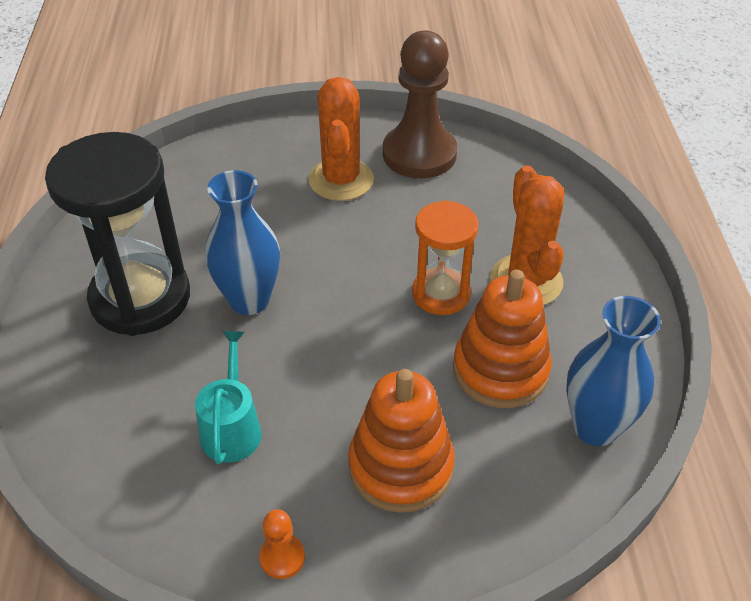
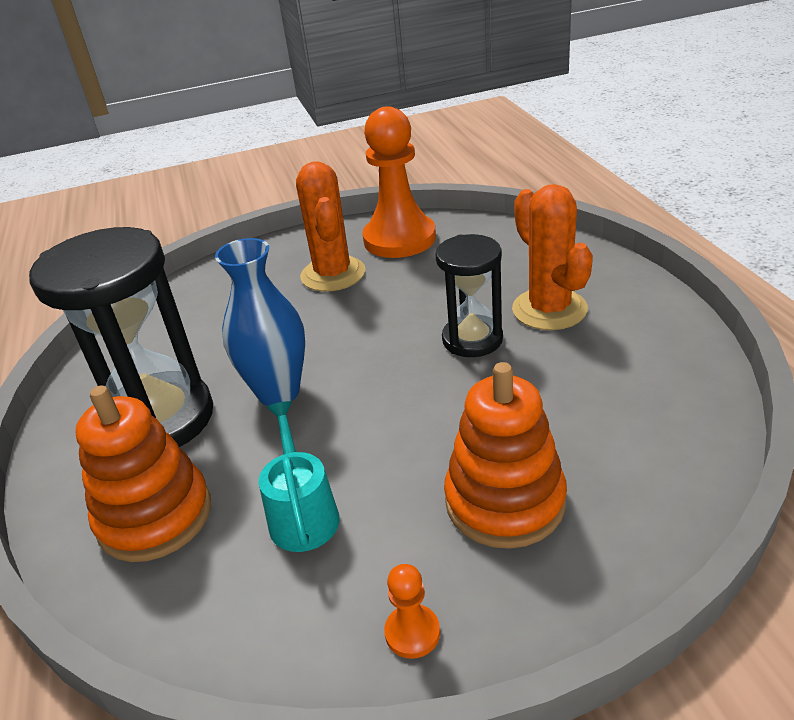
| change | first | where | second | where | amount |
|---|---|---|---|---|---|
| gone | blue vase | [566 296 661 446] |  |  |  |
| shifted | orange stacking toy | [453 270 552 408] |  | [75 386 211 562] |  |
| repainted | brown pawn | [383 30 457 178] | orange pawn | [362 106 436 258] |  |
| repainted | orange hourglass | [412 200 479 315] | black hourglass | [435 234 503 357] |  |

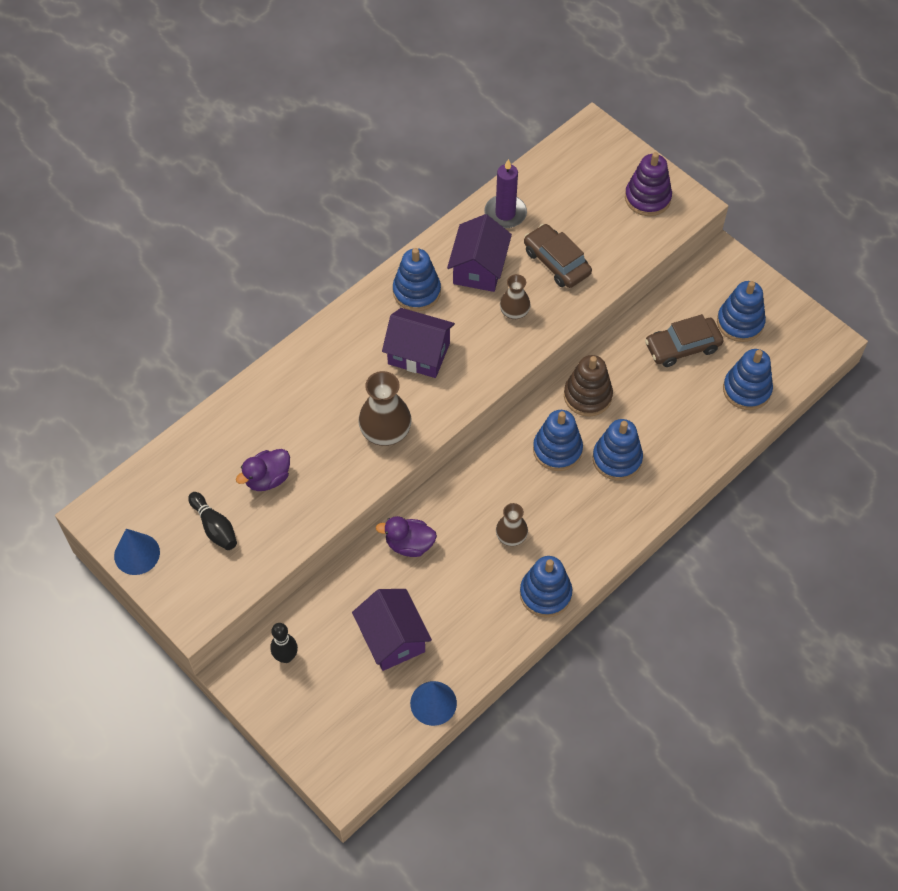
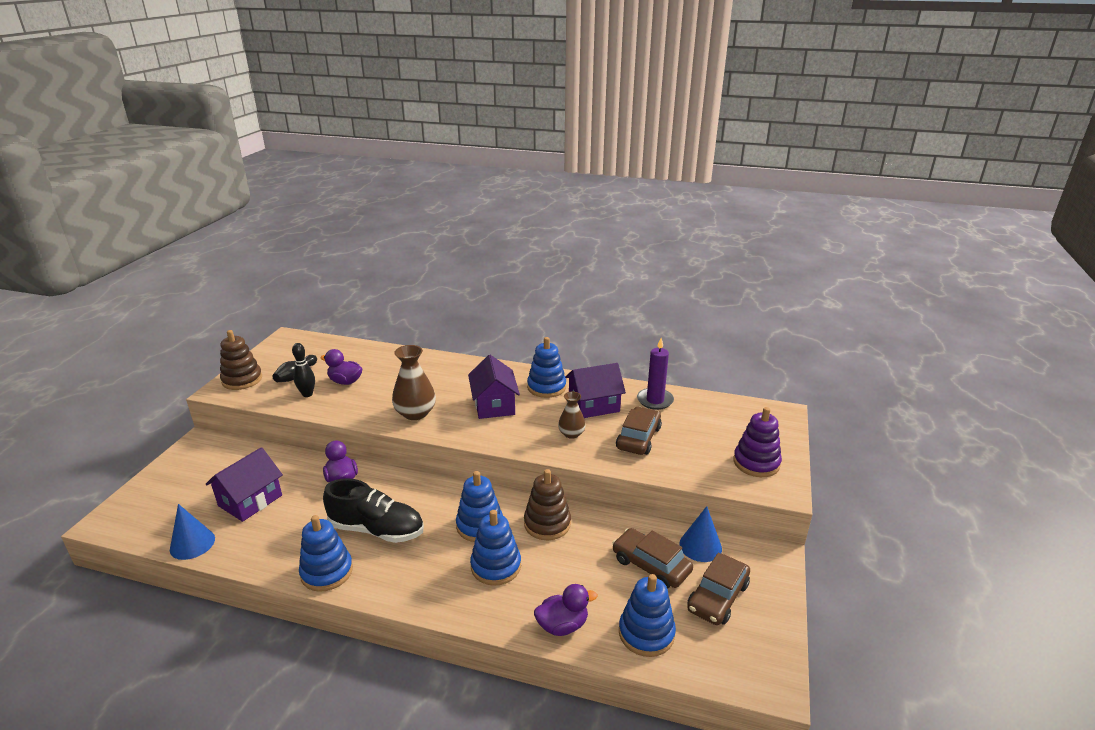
| change | first | where | second | where | amount |
|---|---|---|---|---|---|
| new |  |  | brown stacking toy | [220 330 262 390] |  |
| new |  |  | purple duck | [534 584 597 636] |  |
| shifted | blue cone | [114 529 160 575] |  | [679 506 722 562] |  |
| shifted | black bowling pin | [270 623 298 663] |  | [292 343 315 397] |  |
| swapped | brown vase | [496 503 528 546] | black shoe | [323 478 424 543] |  |
| swapped | blue stacking toy | [717 281 766 342] | brown car | [687 552 750 625] |  |

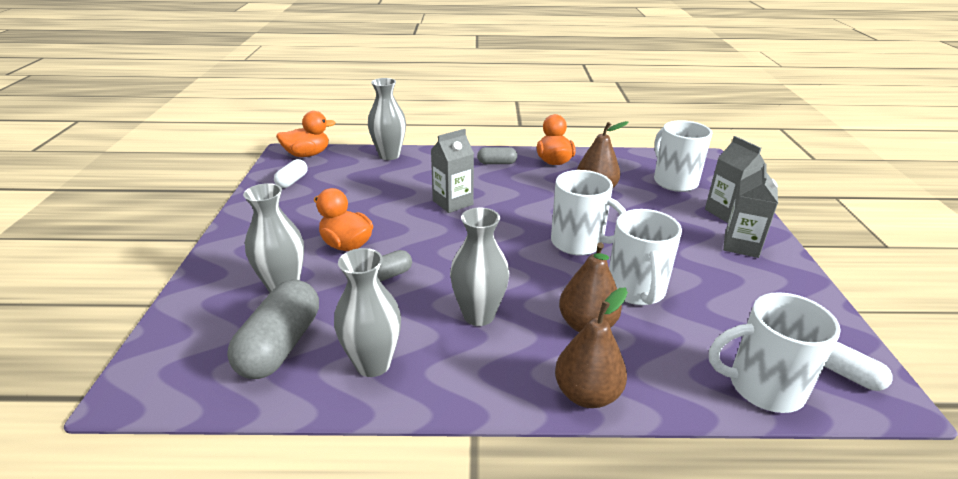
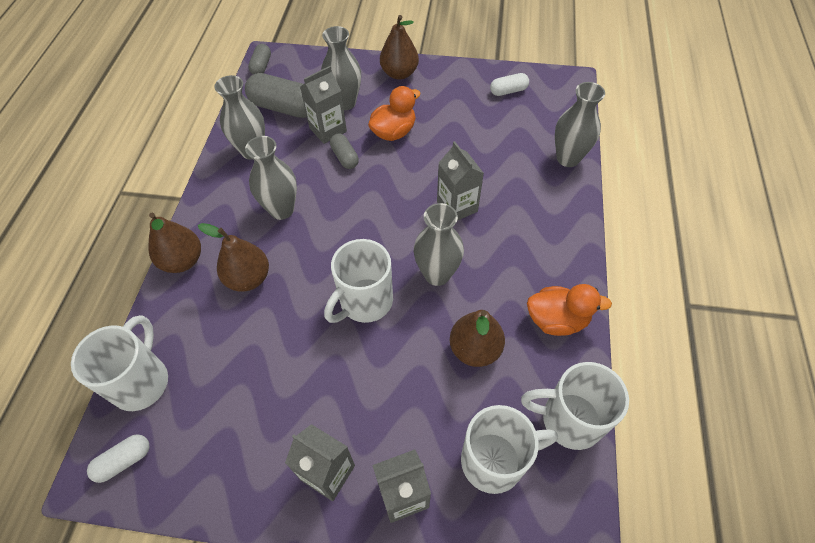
| change | first | where | second | where | amount |
|---|---|---|---|---|---|
| gone | orange duck | [276 111 336 157] |  |  |  |
| new |  |  | grey carton | [300 66 347 144] |  |
| new |  |  | brown pear | [380 15 419 80] |  |
| new |  |  | grey vase | [414 203 464 286] |  |
| shifted | grey capsule | [477 147 517 164] |  | [248 44 271 75] |  |
| shifted | white mug | [609 209 682 305] |  | [521 362 629 450] |  |
| rotated | white capsule | [274 159 308 188] |  | [490 73 529 96] | 45 degrees counterclockwise |

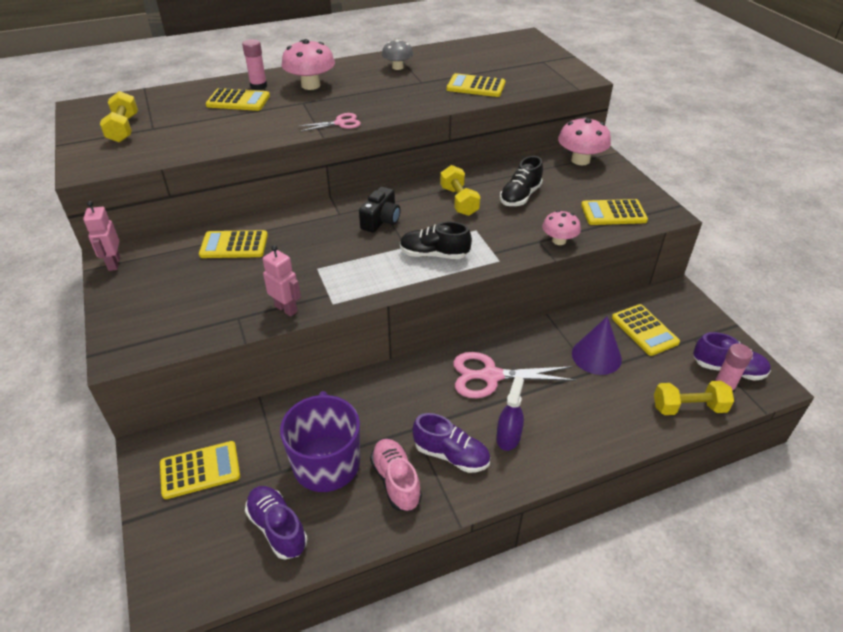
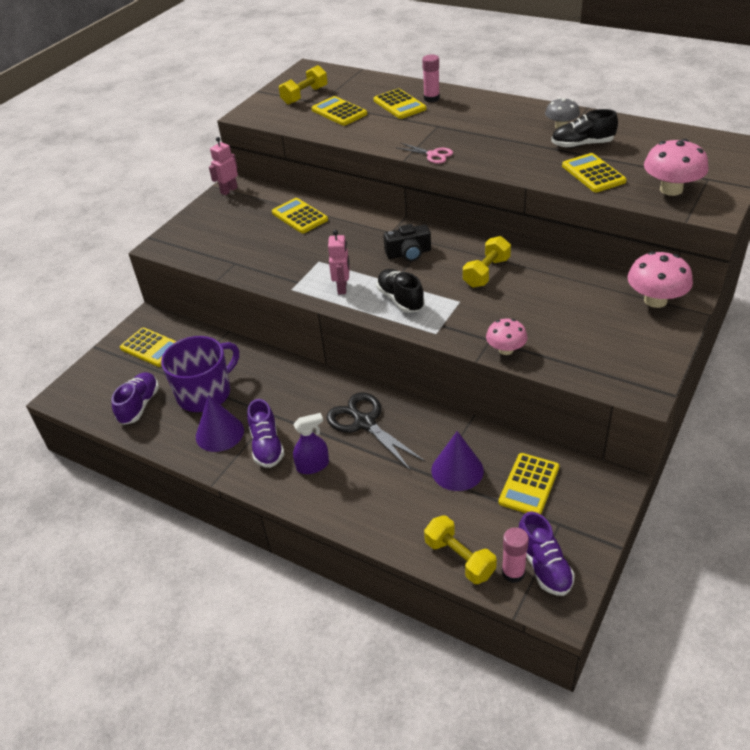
| change | first | where | second | where | amount |
|---|---|---|---|---|---|
| shifted | pink robot | [263 245 301 317] |  | [328 230 350 294] |  |
| shifted | pink mushroom | [282 39 335 90] |  | [644 139 708 196] |  |
| shifted | black shoe | [500 156 543 206] |  | [551 109 618 148] |  |
| shifted | yellow calculator | [581 199 648 225] |  | [311 96 367 126] |  |
| swapped | pink shoe | [370 439 422 511] | purple cone | [196 395 244 452] |  |
| repainted | pink scissors | [453 352 576 398] | black scissors | [327 392 425 471] |  |

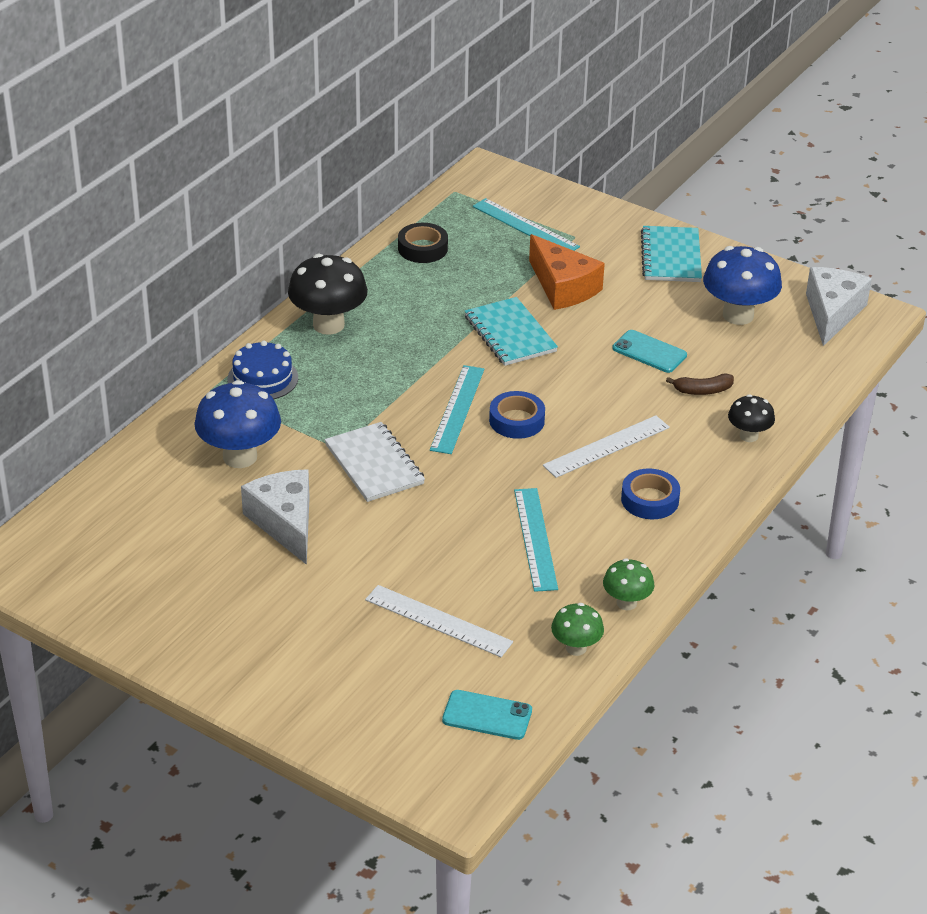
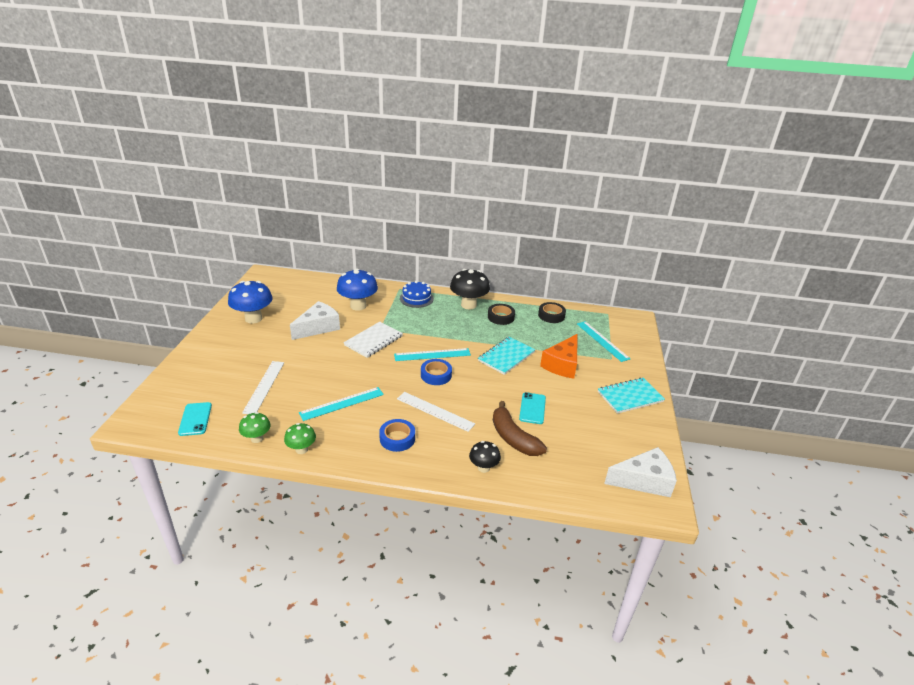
| change | first | where | second | where | amount |
|---|---|---|---|---|---|
| new |  |  | black tape | [488 304 515 325] |  |
| shifted | blue mushroom | [703 246 782 325] |  | [228 281 273 324] |  |
| rotated | turquoise ruler | [473 198 580 251] |  | [577 321 630 362] | 45 degrees counterclockwise |
| scaled | brown banana | [666 373 734 395] |  | [493 401 547 456] | x1.82 |

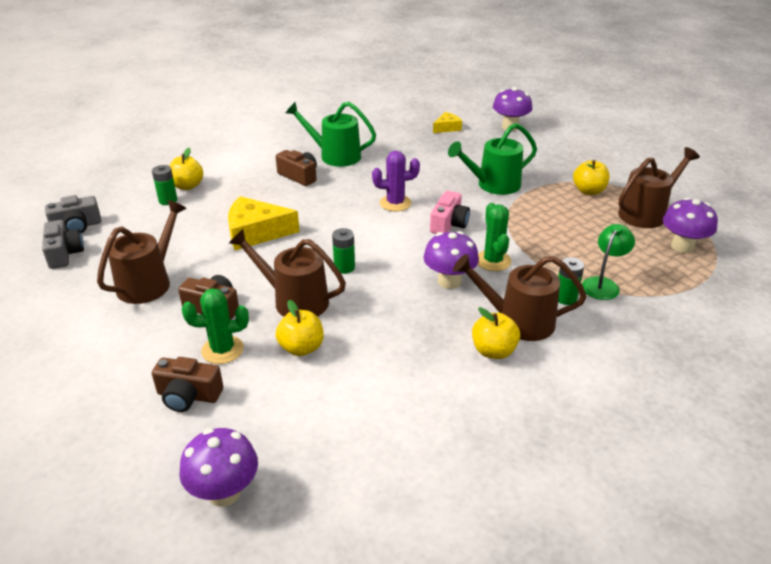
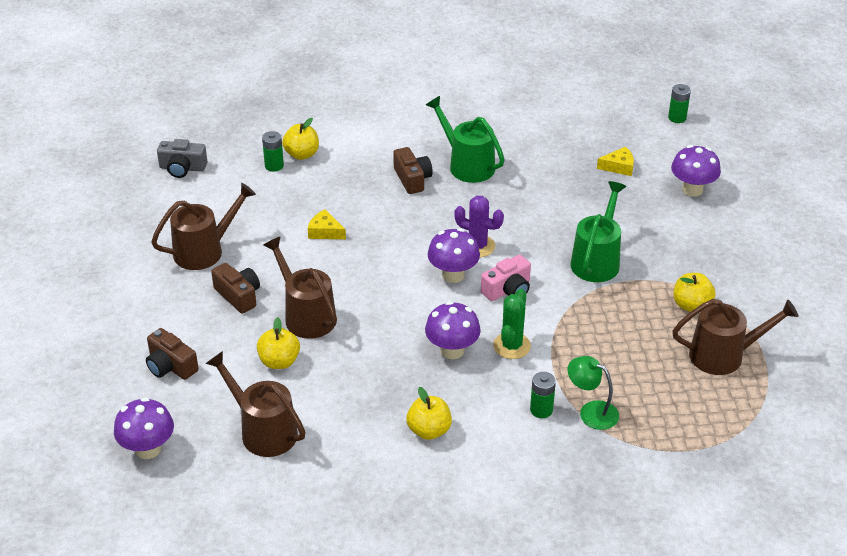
| change | first | where | second | where | amount |
|---|---|---|---|---|---|
| gone | grey camera | [42 220 84 269] |  |  |  |
| gone | green cactus | [182 288 249 364] |  |  |  |
| shifted | green battery | [332 228 355 274] |  | [668 84 691 123] |  |
| shifted | brown watering can | [453 254 587 341] |  | [205 351 306 457] |  |
| shifted | purple mushroom | [663 198 718 253] |  | [428 228 480 283] |  |
| rotated | green watering can | [448 123 537 195] |  | [570 181 626 282] | 105 degrees clockwise |
| rotated | green lamp | [582 224 635 300] |  | [568 356 619 430] | 120 degrees counterclockwise |
| scaled | yellow cheese | [228 196 300 250] |  | [308 209 346 239] | x0.55 |

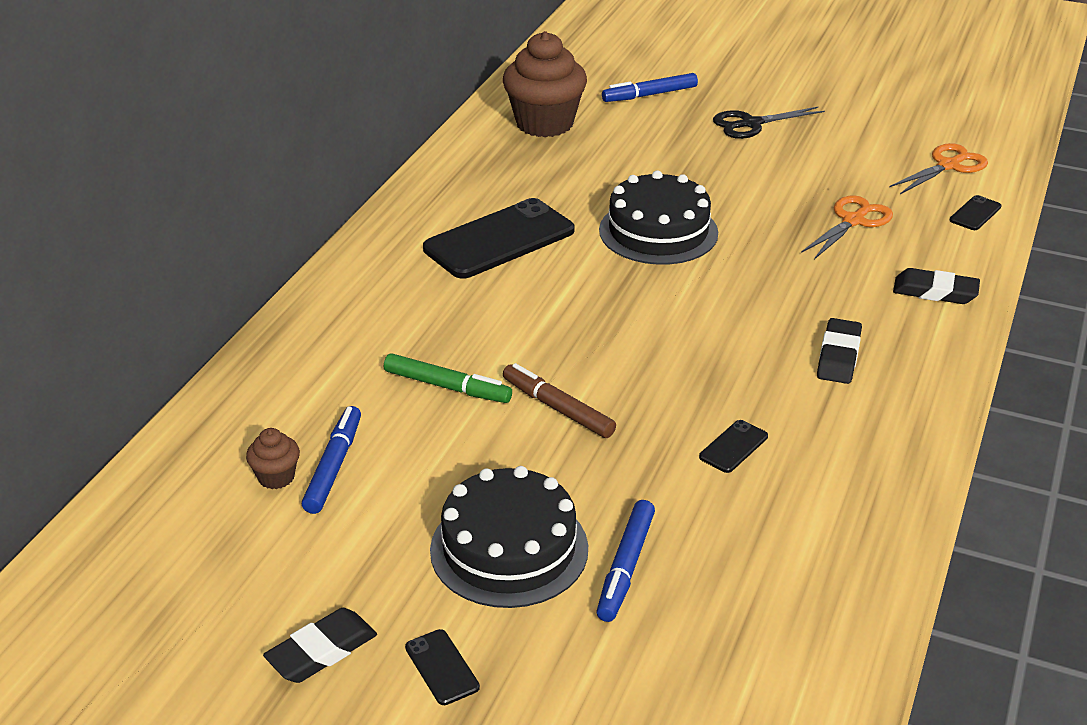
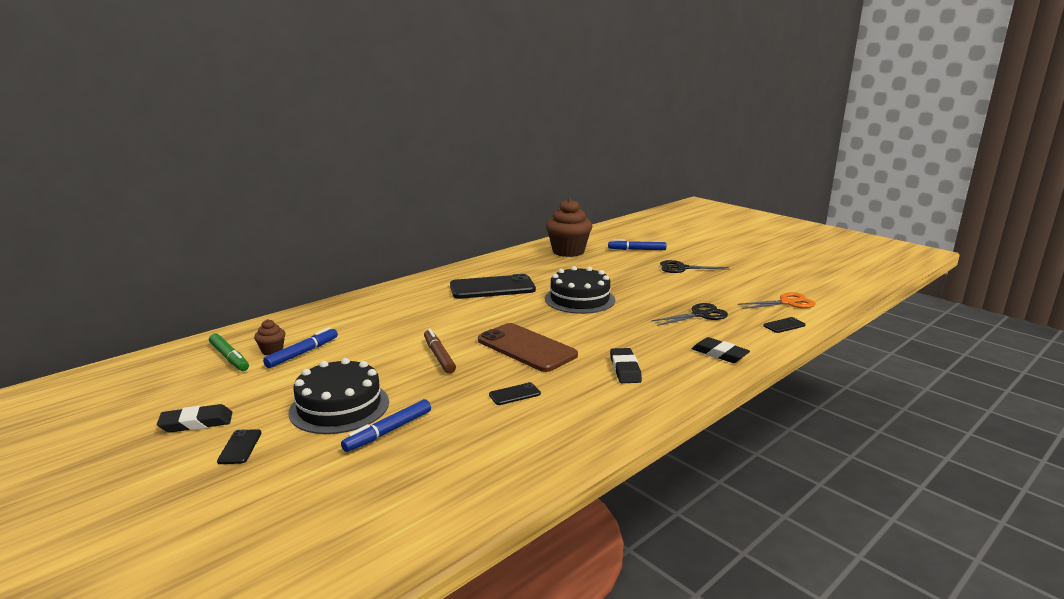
| change | first | where | second | where | amount |
|---|---|---|---|---|---|
| new |  |  | brown phone | [478 323 578 372] |  |
| shifted | green marker | [384 353 512 403] |  | [209 333 249 371] |  |
| repainted | orange scissors | [801 195 893 259] | black scissors | [651 303 728 326] |  |
| rotated | black eraser | [817 318 862 384] |  | [610 348 642 383] | 45 degrees counterclockwise |

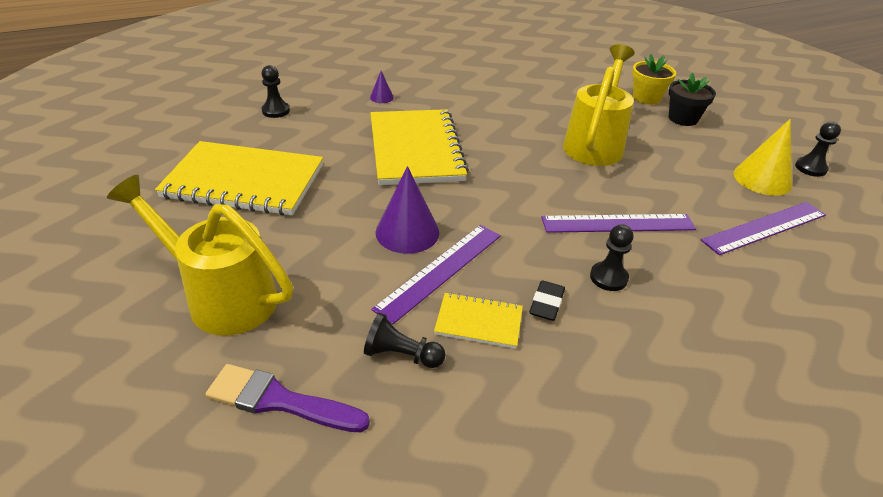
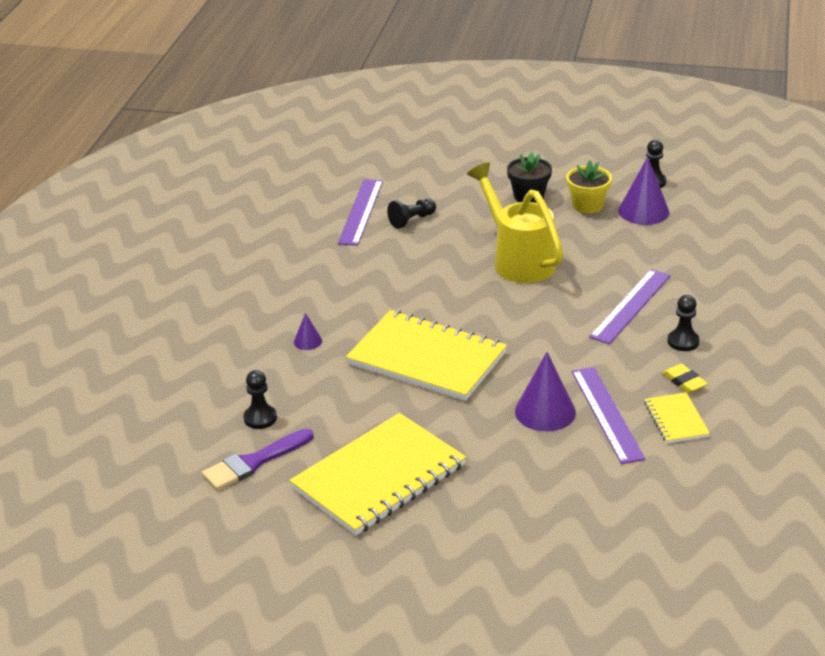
| change | first | where | second | where | amount |
|---|---|---|---|---|---|
| gone | yellow watering can | [107 175 293 336] |  |  |  |
| shifted | purple brush | [206 364 370 432] |  | [202 429 314 490] |  |
| shifted | black pawn | [364 312 446 368] |  | [387 199 436 229] |  |
| shifted | yellow flower pot | [632 54 676 104] |  | [566 160 612 214] |  |
| shifted | purple ruler | [701 202 826 255] |  | [338 179 383 246] |  |
| repainted | black eraser | [529 280 565 321] | yellow eraser | [662 364 708 393] |  |
| repainted | yellow cone | [734 119 792 196] | purple cone | [618 157 669 225] |  |
| rotated | yellow notebook | [434 292 523 349] |  | [644 392 710 443] | 60 degrees counterclockwise |

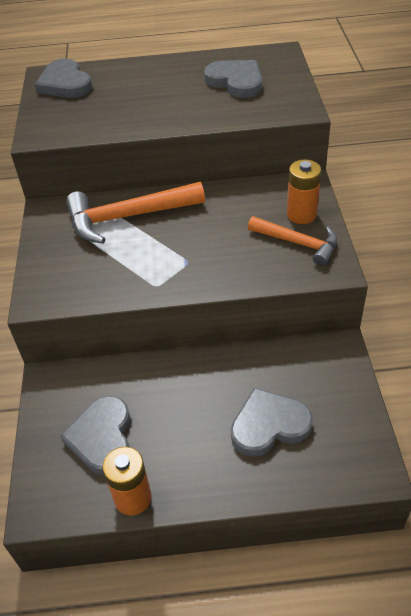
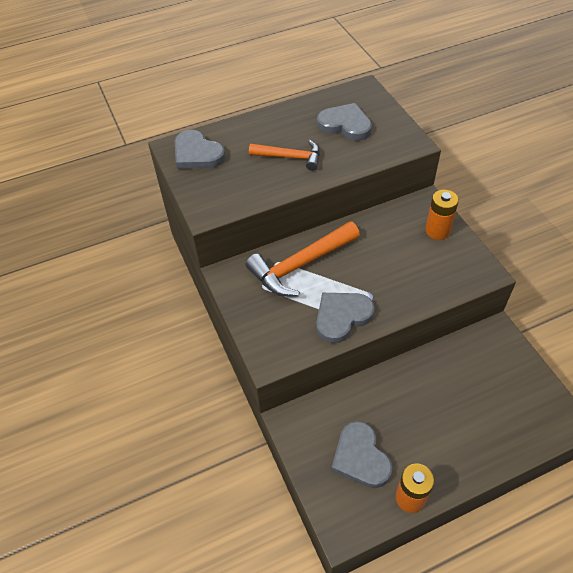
| change | first | where | second | where | amount |
|---|---|---|---|---|---|
| shifted | grey heart | [231 388 313 457] |  | [316 293 375 343] |  |
| shifted | orange hammer | [248 216 337 266] |  | [249 140 320 171] |  |

